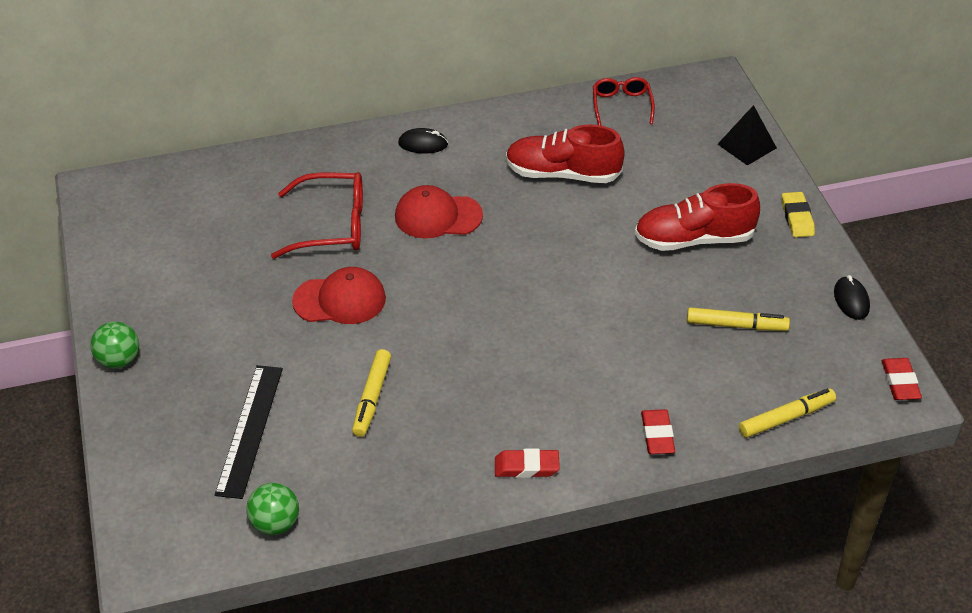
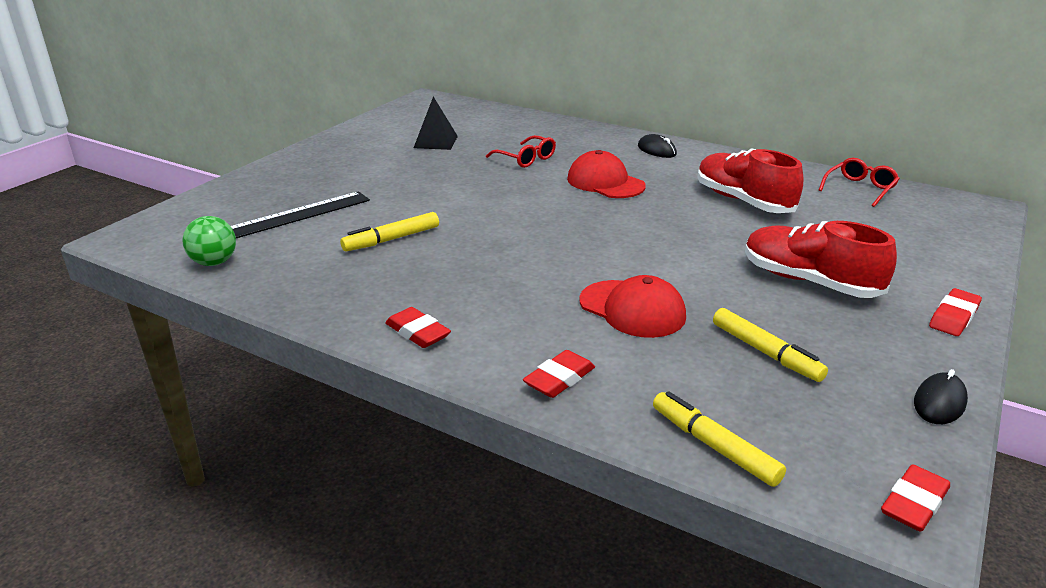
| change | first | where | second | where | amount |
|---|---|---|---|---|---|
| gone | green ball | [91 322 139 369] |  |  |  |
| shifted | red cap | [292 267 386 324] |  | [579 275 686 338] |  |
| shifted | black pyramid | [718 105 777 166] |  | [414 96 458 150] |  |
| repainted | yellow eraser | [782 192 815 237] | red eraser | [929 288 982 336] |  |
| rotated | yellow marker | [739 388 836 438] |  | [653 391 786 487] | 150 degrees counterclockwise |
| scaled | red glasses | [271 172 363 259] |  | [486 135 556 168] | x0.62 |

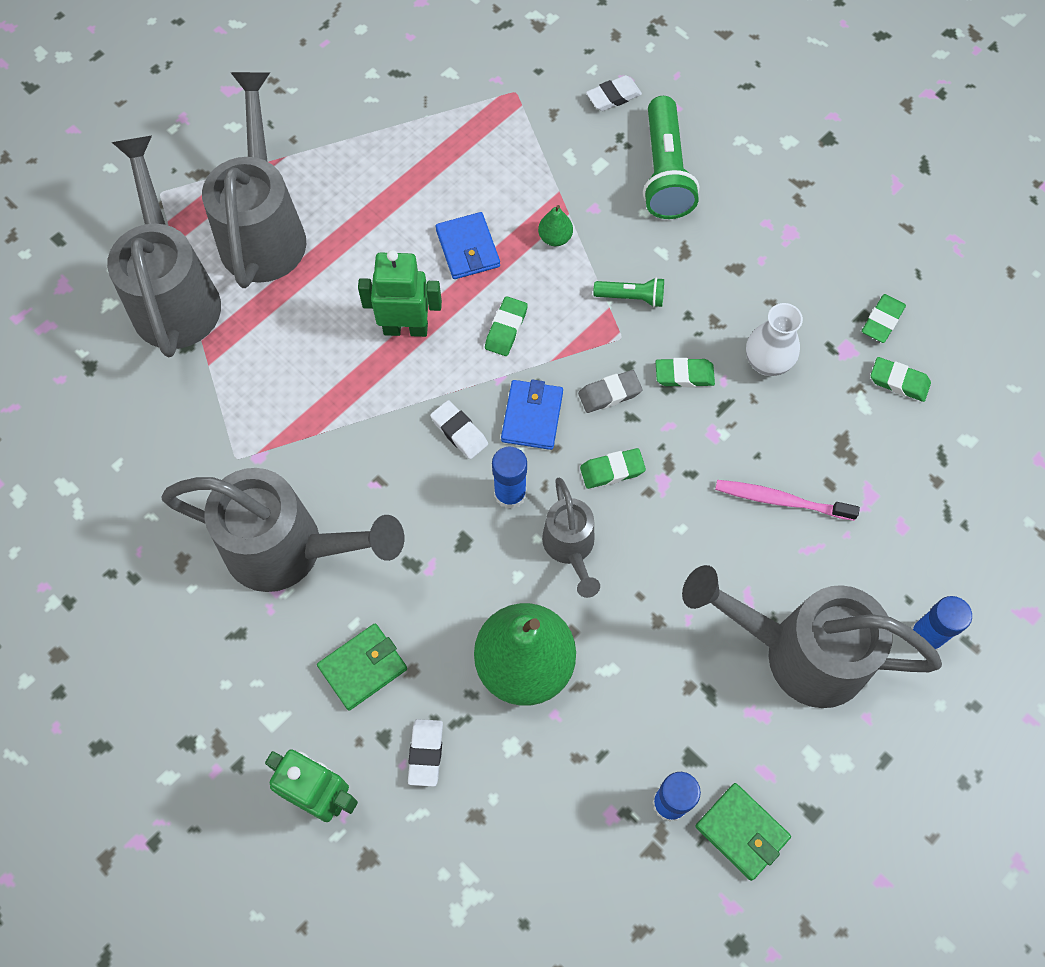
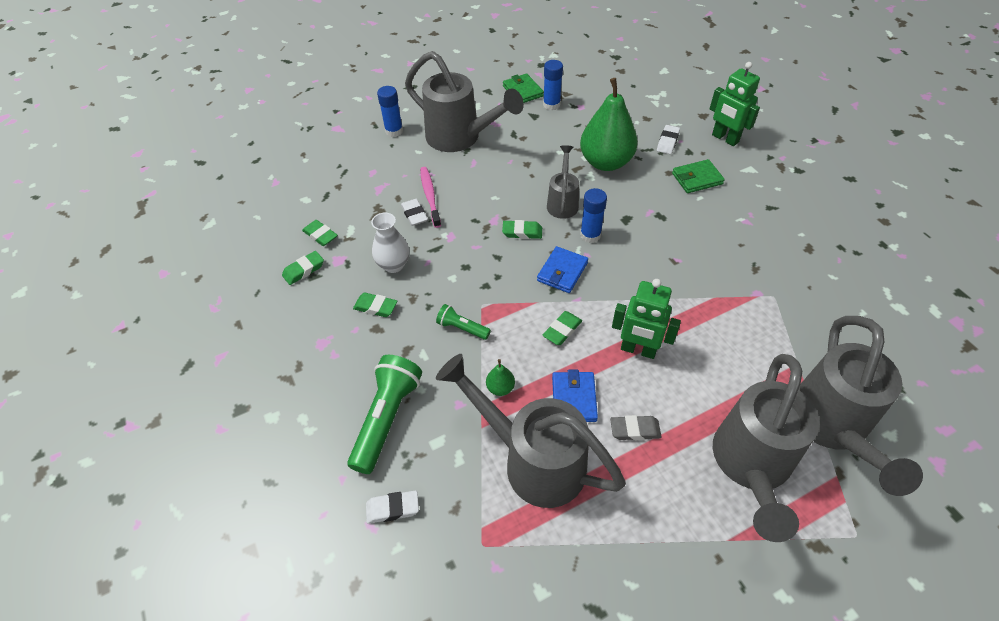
| change | first | where | second | where | amount |
|---|---|---|---|---|---|
| shifted | grey watering can | [161 468 404 592] |  | [436 354 626 508] |  |
| shifted | white eraser | [430 400 488 459] |  | [401 199 428 226] |  |
| shifted | grey eraser | [578 370 642 413] |  | [610 415 662 440] |  |
| shifted | green eraser | [655 358 715 387] |  | [353 293 397 317] |  |
| rotated | pink toothbrush | [715 480 860 521] |  | [420 167 441 228] | 135 degrees counterclockwise |

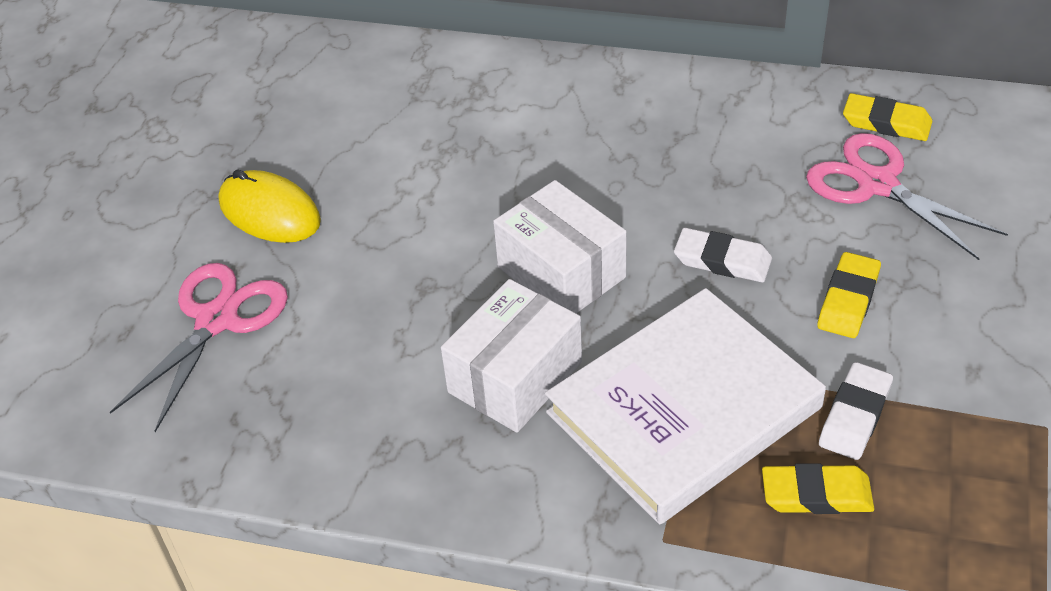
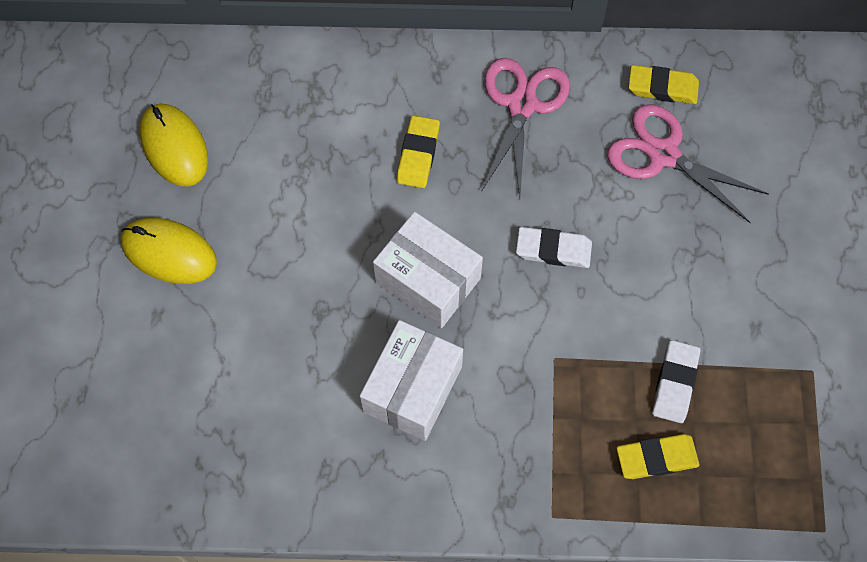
| change | first | where | second | where | amount |
|---|---|---|---|---|---|
| gone | white book | [545 288 826 524] |  |  |  |
| new |  |  | yellow mouse | [139 104 208 187] |  |
| shifted | pink scissors | [110 263 288 432] |  | [481 58 570 197] |  |
| shifted | yellow eraser | [817 252 881 338] |  | [397 115 440 188] |  |

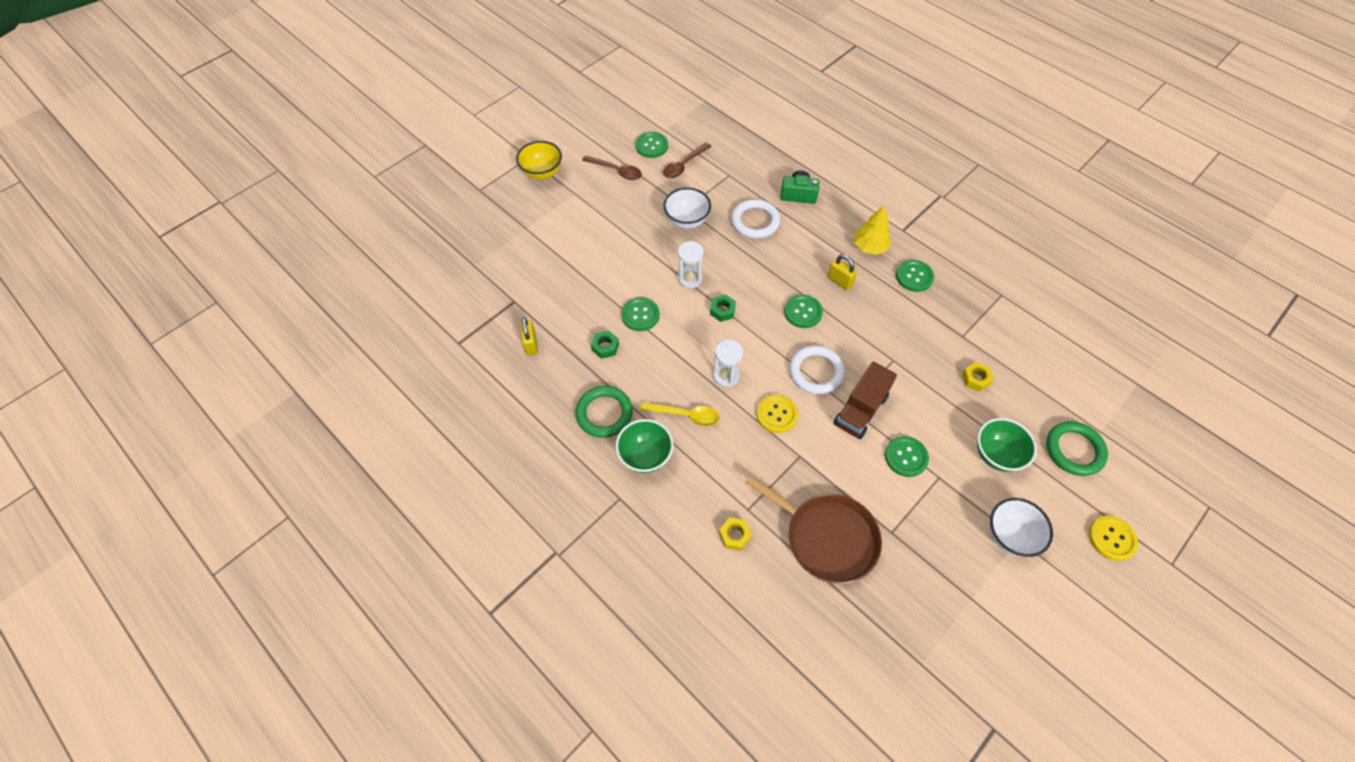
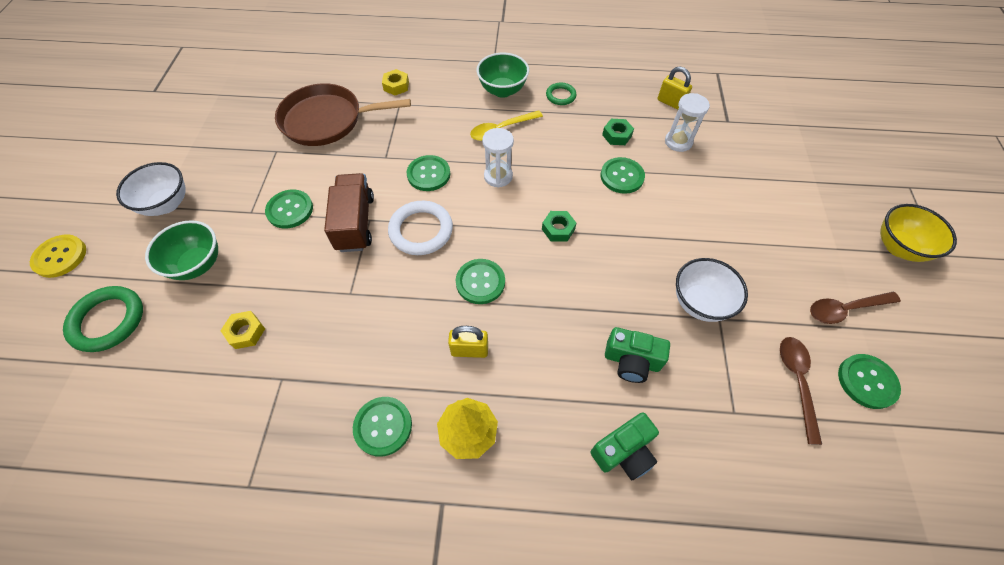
| change | first | where | second | where | amount |
|---|---|---|---|---|---|
| shifted | white hourglass | [678 241 704 288] |  | [665 93 710 152] |  |
| swapped | white ring | [731 199 780 239] | green camera | [605 327 670 383] |  |
| repainted | yellow button | [756 394 798 433] | green button | [407 155 450 191] |  |
| scaled | green ring | [575 386 633 438] |  | [546 82 577 105] | x0.57 |

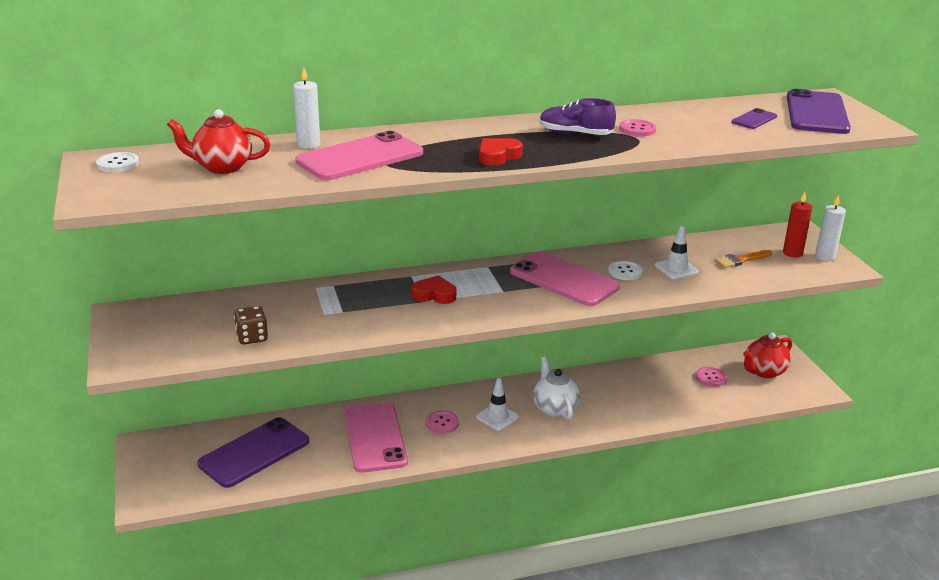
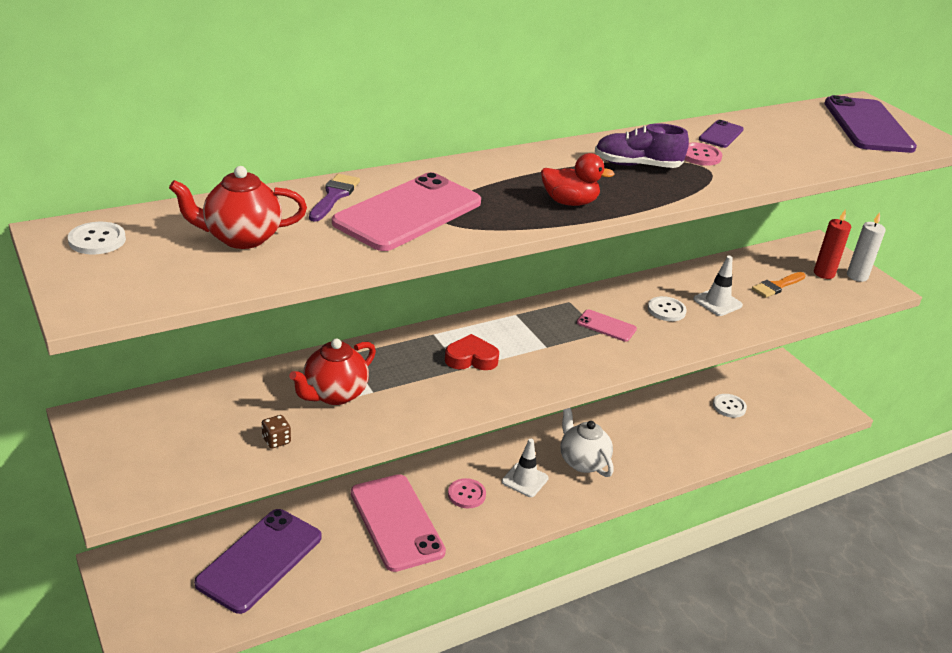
| change | first | where | second | where | amount |
|---|---|---|---|---|---|
| shifted | purple phone | [731 108 777 129] |  | [699 120 744 148] |  |
| shifted | red teapot | [743 333 792 378] |  | [289 339 376 405] |  |
| swapped | white candle | [293 68 320 149] | purple brush | [309 174 360 222] |  |
| swapped | red heart | [479 138 523 166] | red duck | [541 153 614 206] |  |
| repainted | pink button | [696 367 727 387] | white button | [713 394 747 418] |  |
| scaled | brown dice | [234 306 268 345] |  | [262 415 291 448] | x0.65 |
| scaled | pink phone | [510 252 620 306] |  | [577 309 637 342] | x0.47 |

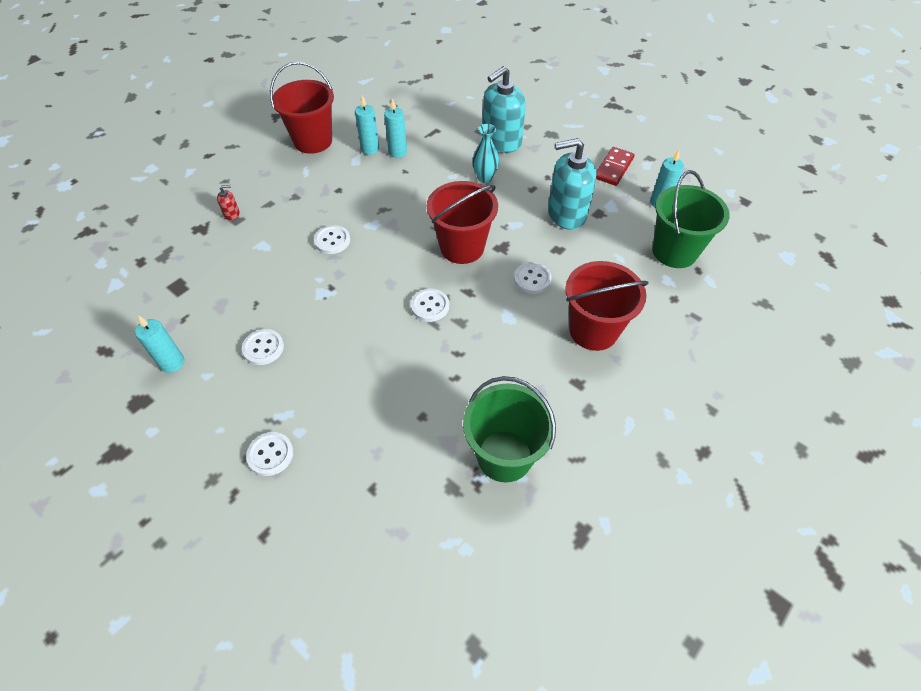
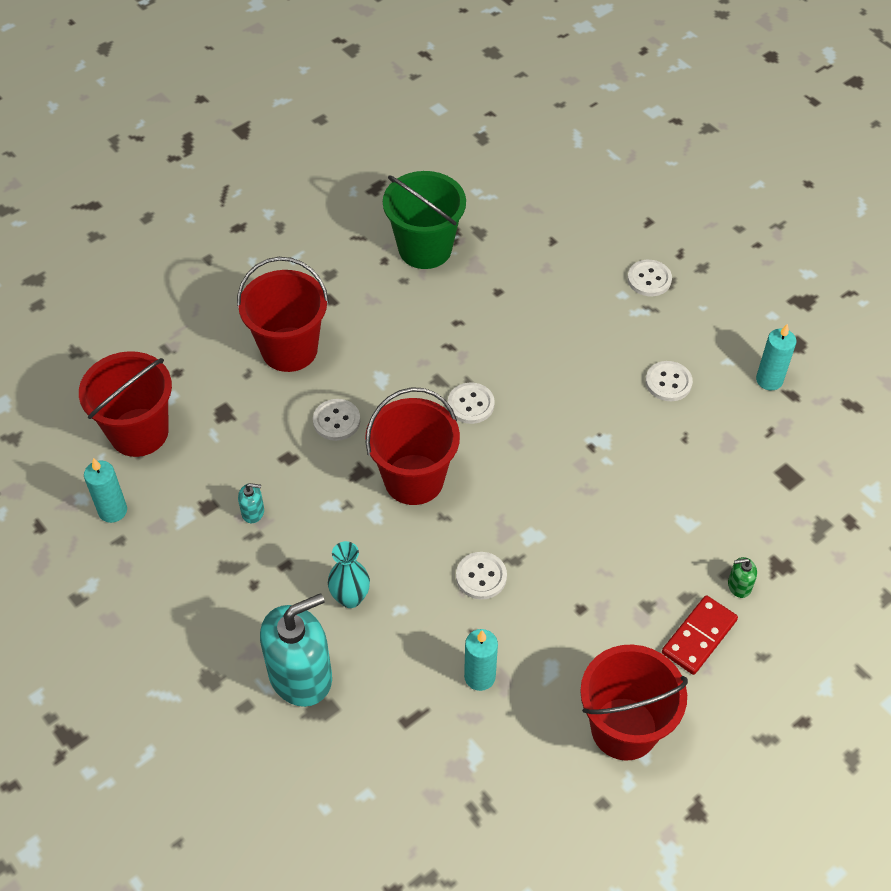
| change | first | where | second | where | amount |
|---|---|---|---|---|---|
| gone | turquoise candle | [355 95 379 155] |  |  |  |
| shifted | white button | [314 225 350 254] |  | [456 552 507 600] |  |
| shifted | red domino | [596 147 635 186] |  | [662 595 738 675] |  |
| repainted | red soap dispenser | [217 185 240 220] | green soap dispenser | [728 557 757 598] |  |
| repainted | green bucket | [652 170 730 268] | red bucket | [79 351 172 457] |  |
| scaled | turquoise soap dispenser | [548 138 596 230] |  | [238 483 264 523] | x0.41 |

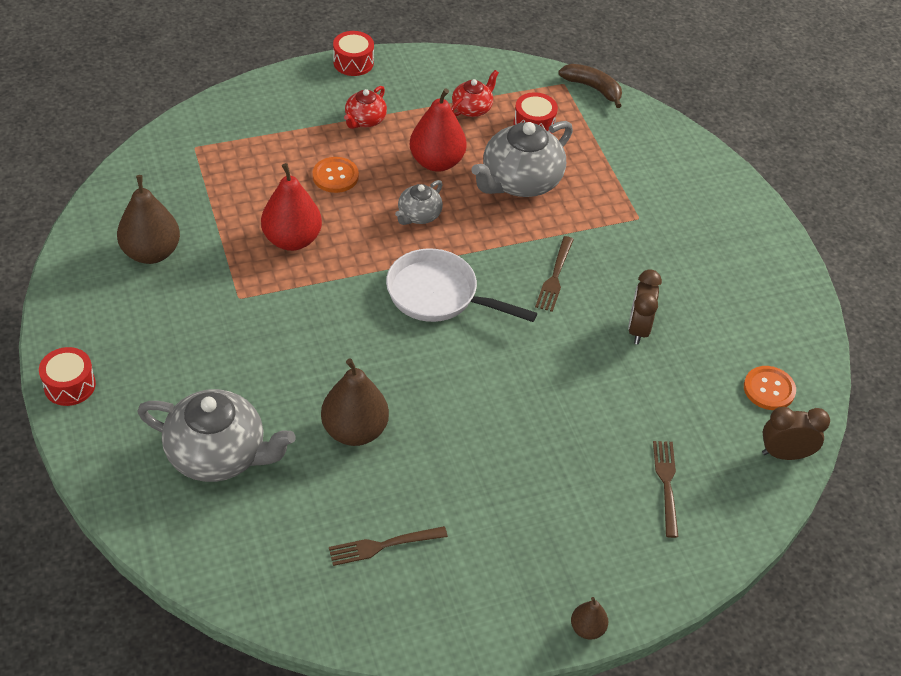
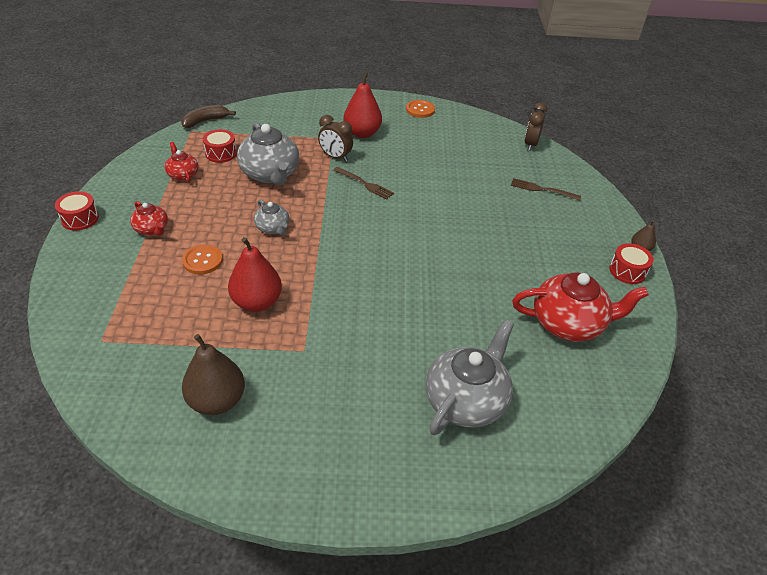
| change | first | where | second | where | amount |
|---|---|---|---|---|---|
| gone | brown pear | [321 358 389 446] |  |  |  |
| gone | white pan | [386 248 537 322] |  |  |  |
| shifted | red drum | [39 347 96 406] |  | [609 243 654 284] |  |
| shifted | red pear | [410 89 467 172] |  | [344 72 382 138] |  |
| shifted | brown clock | [628 269 662 345] |  | [318 115 353 162] |  |
| shifted | orange button | [744 366 796 410] |  | [406 100 435 118] |  |
| swapped | brown fork | [329 526 448 566] | red teapot | [512 272 649 342] |  |

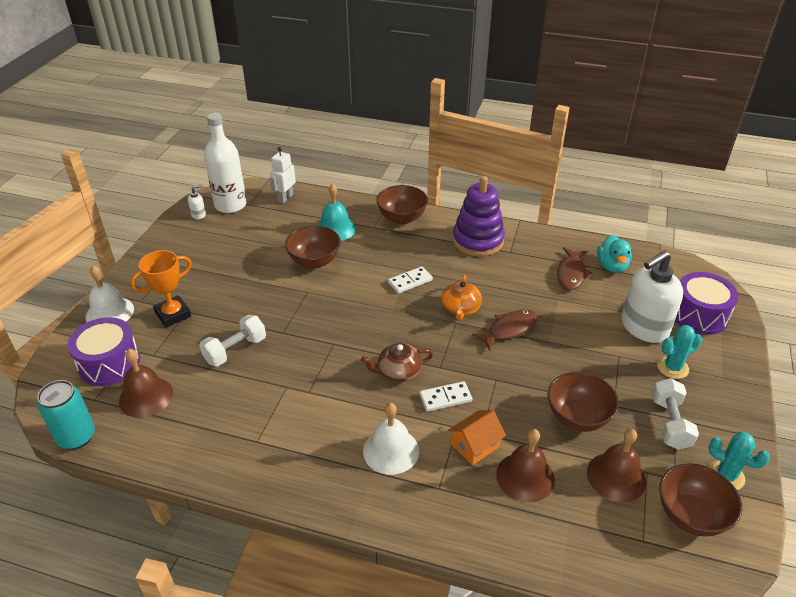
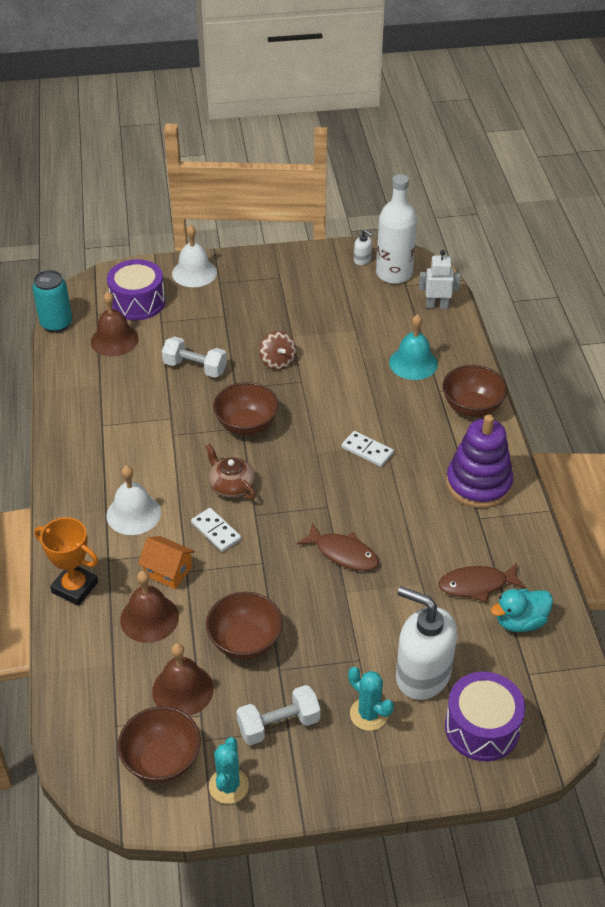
| change | first | where | second | where | amount |
|---|---|---|---|---|---|
| gone | orange teapot | [441 275 482 320] |  |  |  |
| new |  |  | brown spinning top | [259 331 296 370] |  |
| shifted | orange trophy | [130 250 192 327] |  | [34 517 98 606] |  |
| shifted | brown bowl | [285 226 341 269] |  | [213 382 279 436] |  |

